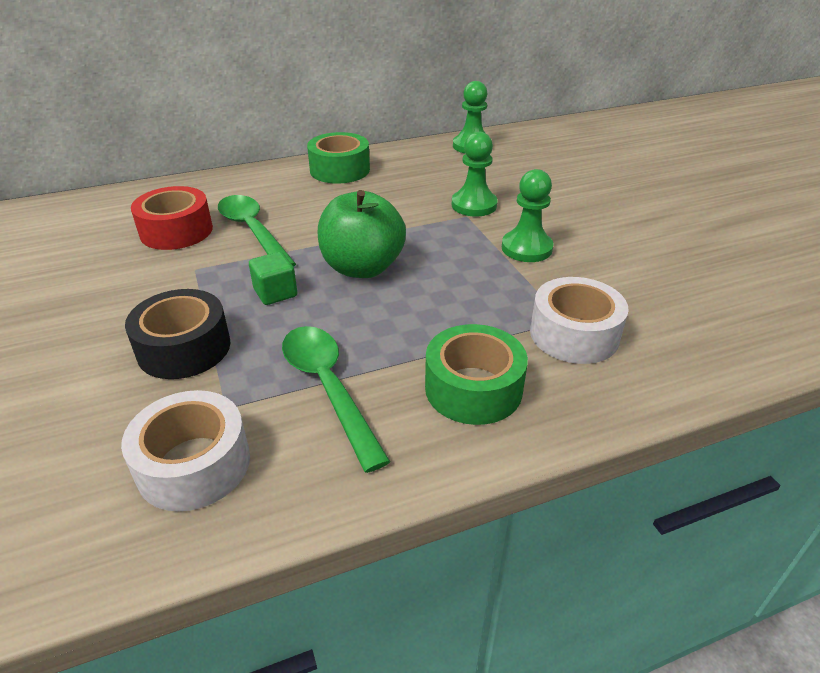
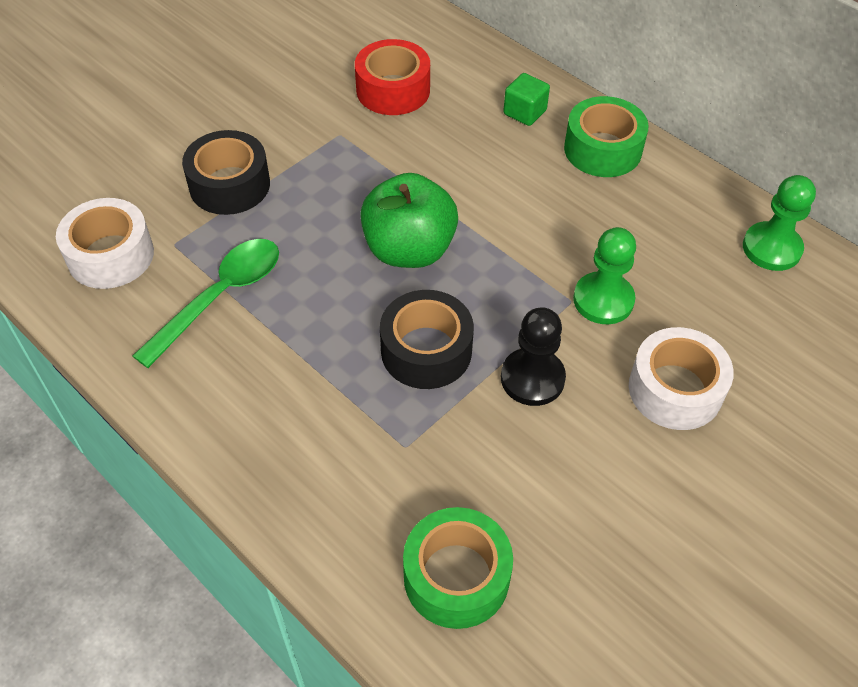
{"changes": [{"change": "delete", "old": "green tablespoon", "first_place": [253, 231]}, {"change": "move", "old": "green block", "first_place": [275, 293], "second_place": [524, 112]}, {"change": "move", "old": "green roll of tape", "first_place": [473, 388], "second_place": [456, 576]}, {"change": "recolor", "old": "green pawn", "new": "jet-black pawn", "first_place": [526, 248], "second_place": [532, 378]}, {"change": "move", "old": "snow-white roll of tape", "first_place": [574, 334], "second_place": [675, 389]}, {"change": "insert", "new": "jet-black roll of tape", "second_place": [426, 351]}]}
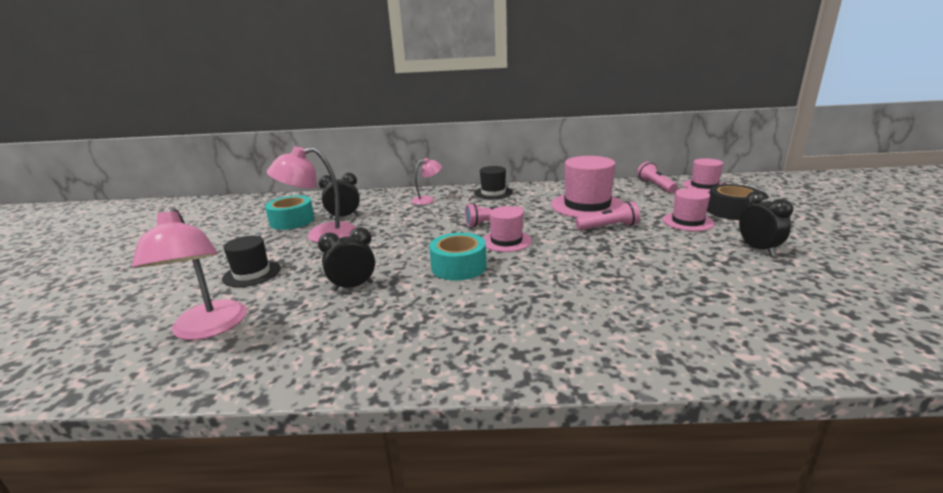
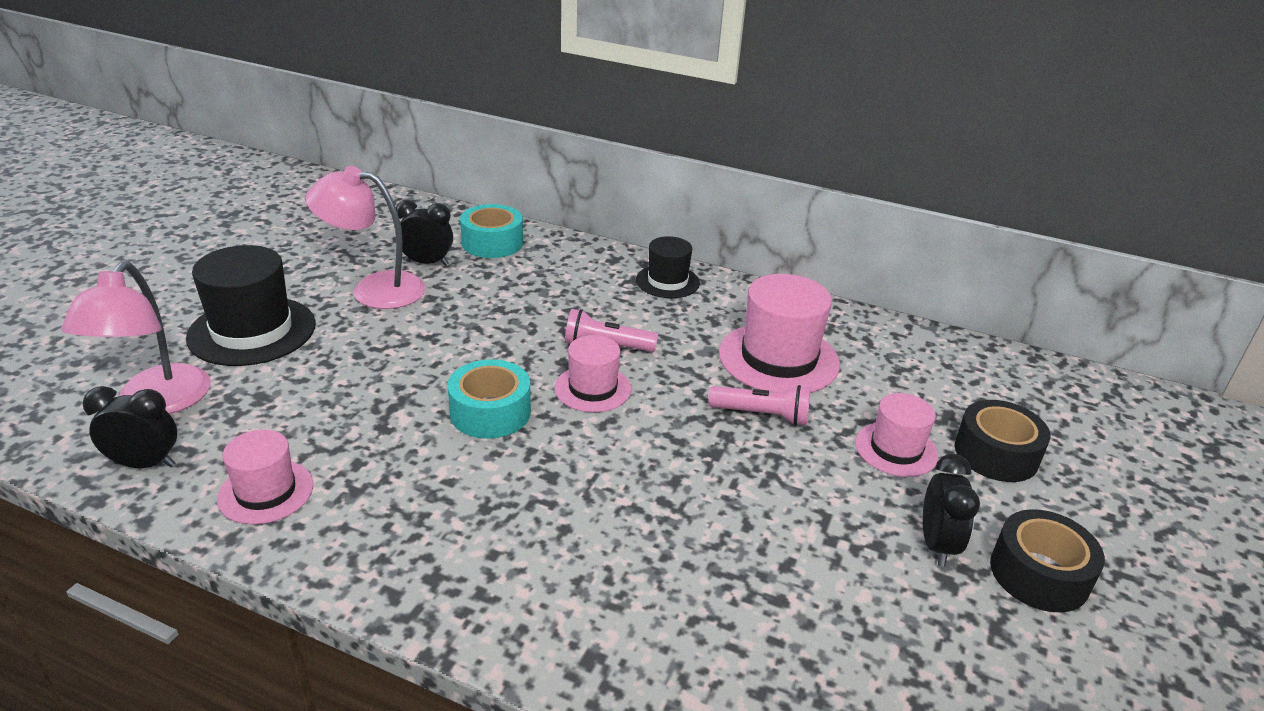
{"changes": [{"change": "resize", "old": "jet-black tall hat", "first_place": [252, 273], "second_place": [252, 331], "factor": 1.67}, {"change": "move", "old": "teal roll of tape", "first_place": [292, 221], "second_place": [492, 243]}, {"change": "move", "old": "jet-black clock", "first_place": [353, 287], "second_place": [145, 464]}, {"change": "delete", "old": "rose-pink lamp", "first_place": [427, 200]}, {"change": "delete", "old": "rose-pink torch", "first_place": [656, 186]}, {"change": "move", "old": "rose-pink tall hat", "first_place": [704, 186], "second_place": [266, 492]}, {"change": "insert", "new": "jet-black roll of tape", "second_place": [1039, 574]}]}
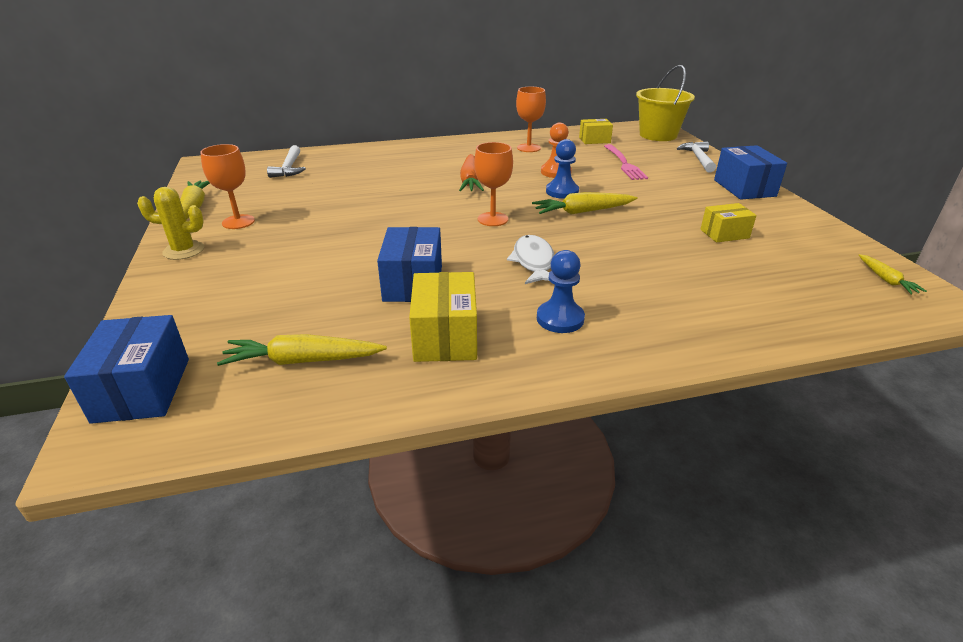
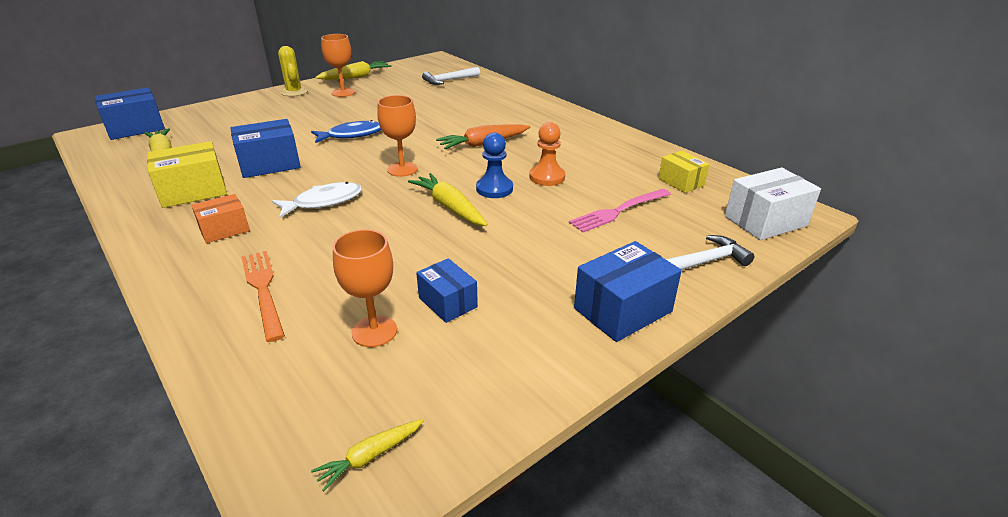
{"changes": [{"change": "move", "old": "bright orange goblet", "first_place": [528, 148], "second_place": [374, 331]}, {"change": "replace", "old": "royal blue pawn", "new": "bright orange parcel", "first_place": [560, 319], "second_place": [224, 230]}, {"change": "replace", "old": "golden pail", "new": "snow-white parcel", "first_place": [658, 135], "second_place": [765, 221]}, {"change": "recolor", "old": "golden parcel", "new": "royal blue parcel", "first_place": [724, 234], "second_place": [448, 302]}, {"change": "insert", "new": "bright orange dinner fork", "second_place": [263, 289]}, {"change": "insert", "new": "royal blue fish figure", "second_place": [352, 135]}]}
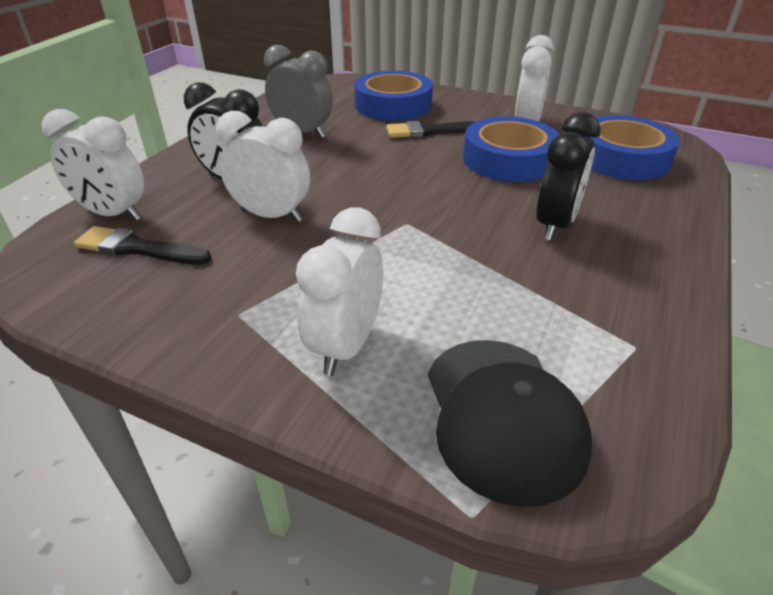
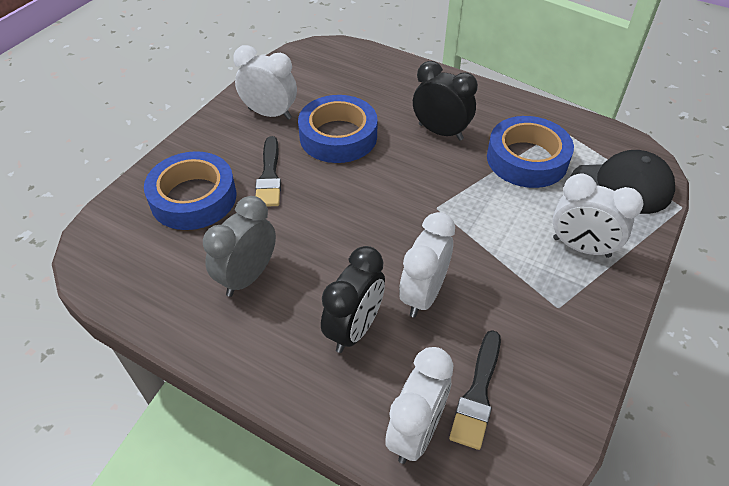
{"changes": [{"change": "move", "old": "royal blue roll of tape", "first_place": [622, 158], "second_place": [527, 159]}]}
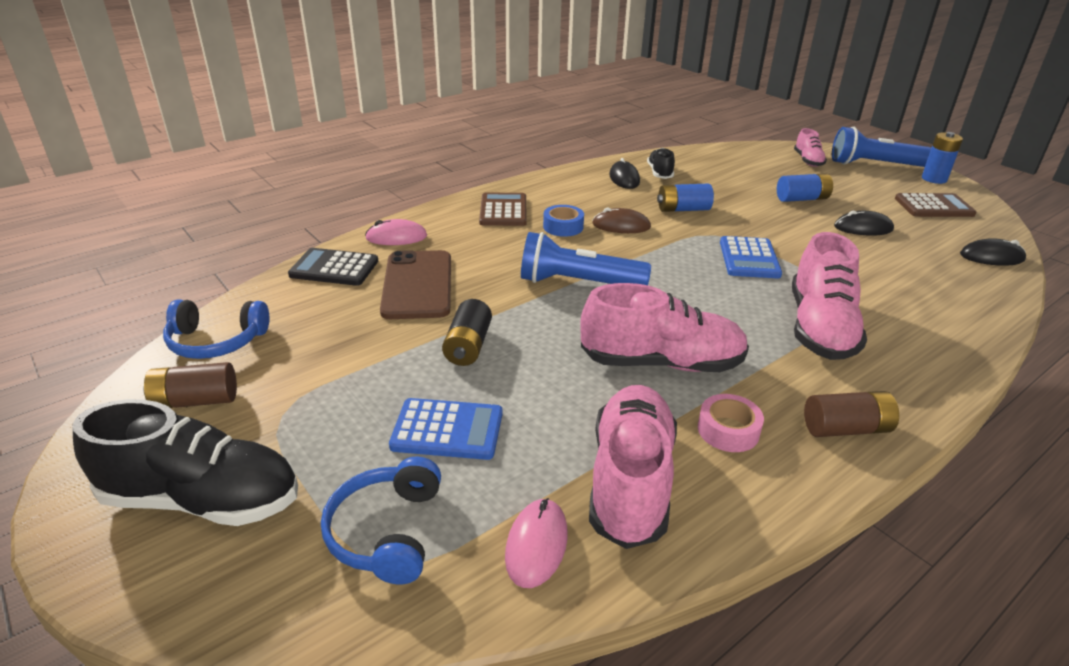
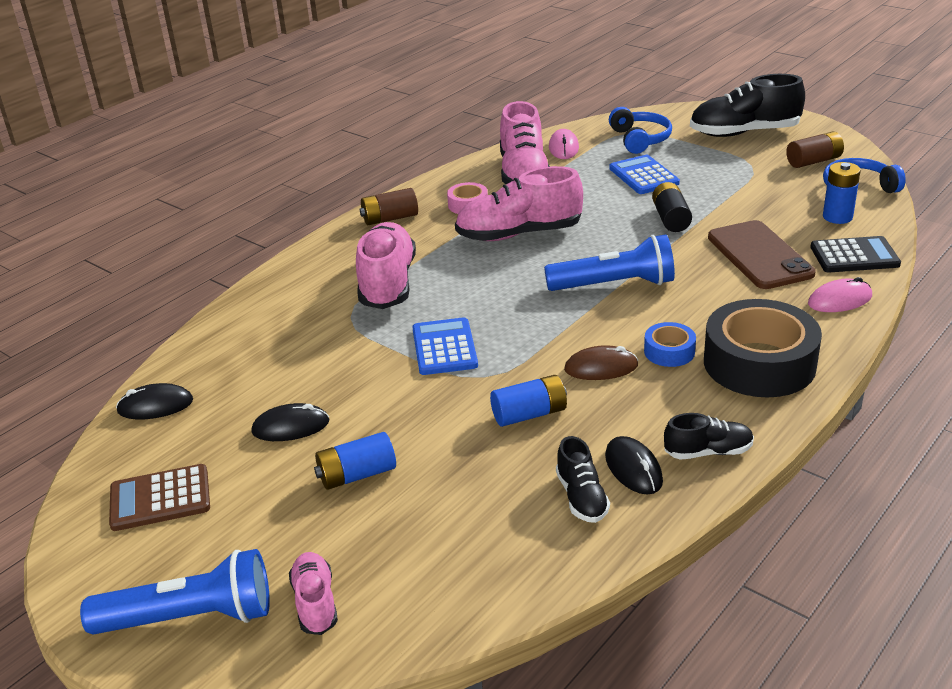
{"changes": [{"change": "rotate", "old": "royal blue adding machine", "first_place": [447, 430], "second_place": [643, 176], "degrees": 75}, {"change": "replace", "old": "dark brown adding machine", "new": "jet-black roll of tape", "first_place": [503, 210], "second_place": [759, 363]}, {"change": "move", "old": "royal blue AA battery", "first_place": [934, 179], "second_place": [837, 217]}, {"change": "insert", "new": "jet-black shoe", "second_place": [708, 452]}]}
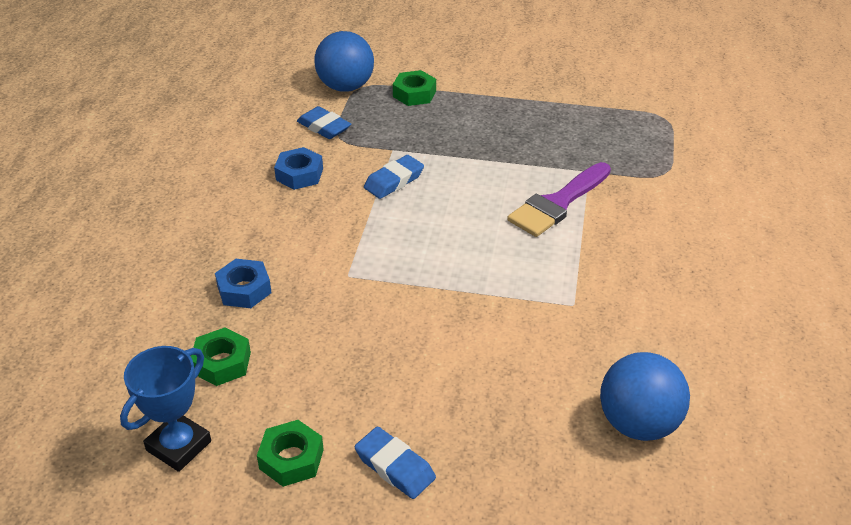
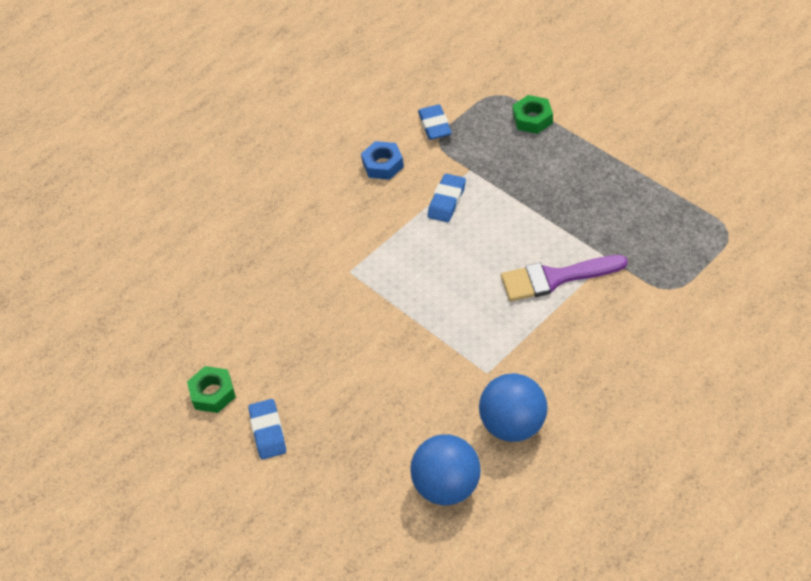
{"changes": [{"change": "delete", "old": "royal blue trophy", "first_place": [178, 446]}, {"change": "delete", "old": "green hexagon nut", "first_place": [222, 363]}, {"change": "delete", "old": "royal blue hexagon nut", "first_place": [244, 289]}, {"change": "move", "old": "royal blue play ball", "first_place": [345, 87], "second_place": [513, 425]}, {"change": "rotate", "old": "royal blue pencil eraser", "first_place": [394, 181], "second_place": [447, 201], "degrees": -60}]}
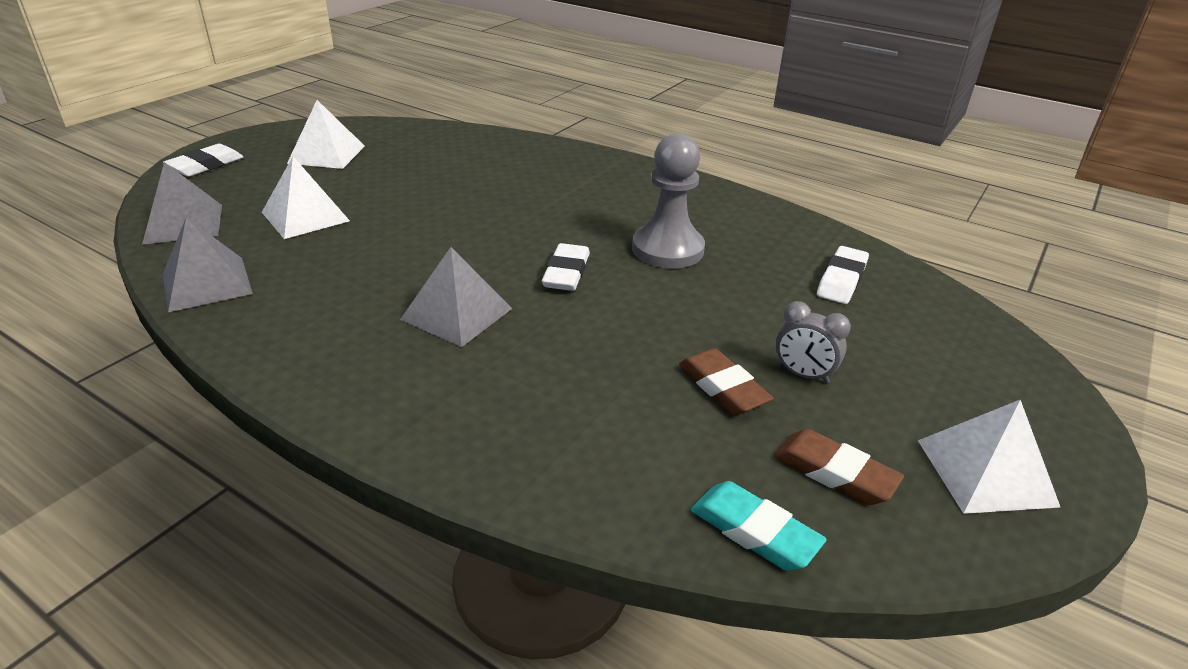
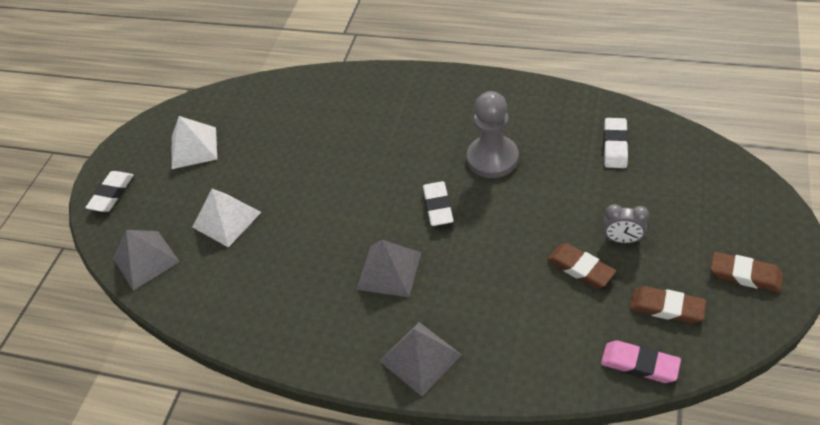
{"changes": [{"change": "move", "old": "gray pyramid", "first_place": [207, 283], "second_place": [420, 357]}, {"change": "recolor", "old": "teal pencil eraser", "new": "rose-pink pencil eraser", "first_place": [754, 532], "second_place": [639, 364]}, {"change": "replace", "old": "snow-white pyramid", "new": "dark brown pencil eraser", "first_place": [986, 472], "second_place": [745, 275]}]}
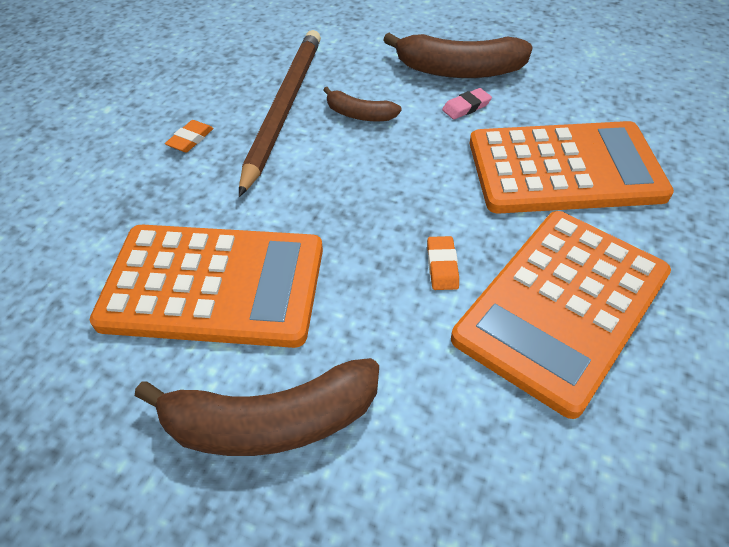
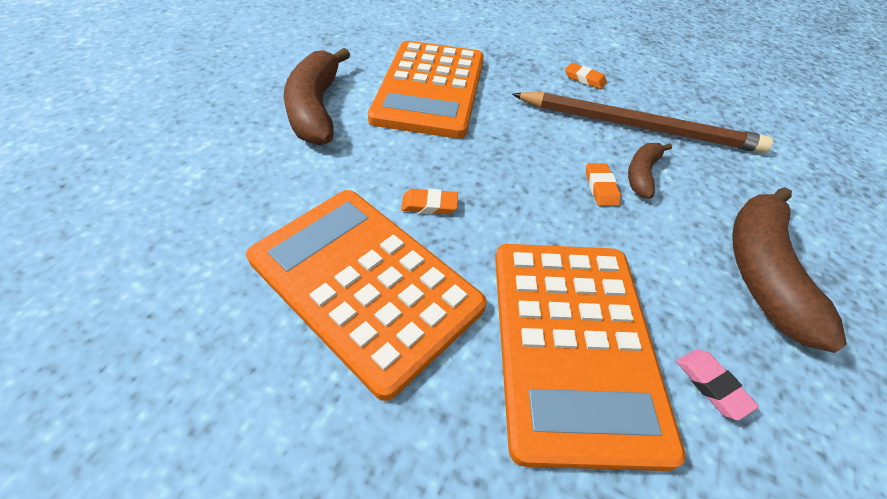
{"changes": [{"change": "move", "old": "rose-pink pencil eraser", "first_place": [466, 107], "second_place": [712, 385]}, {"change": "insert", "new": "bright orange pencil eraser", "second_place": [601, 187]}]}
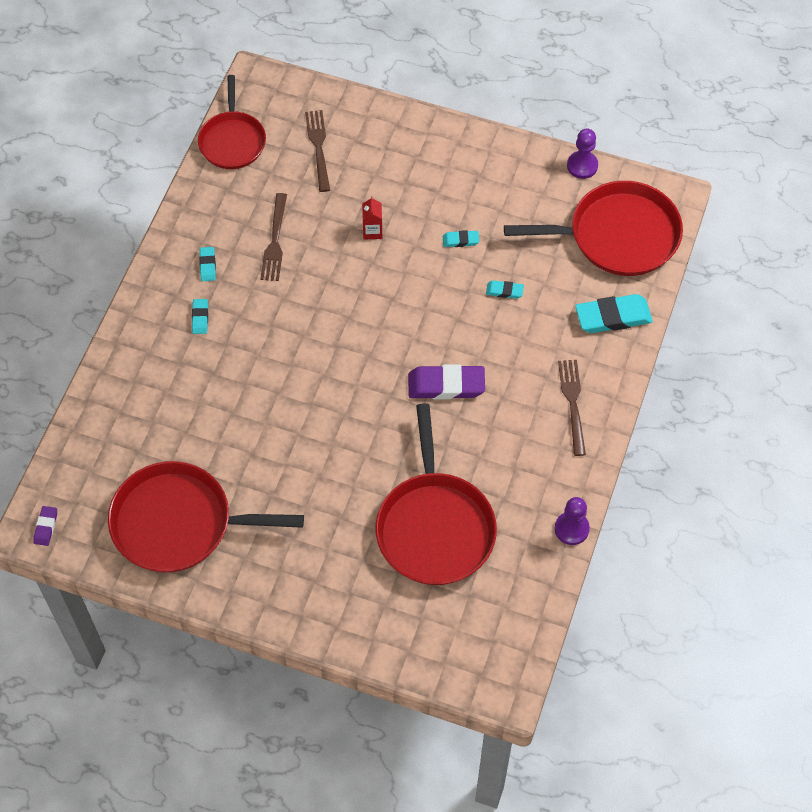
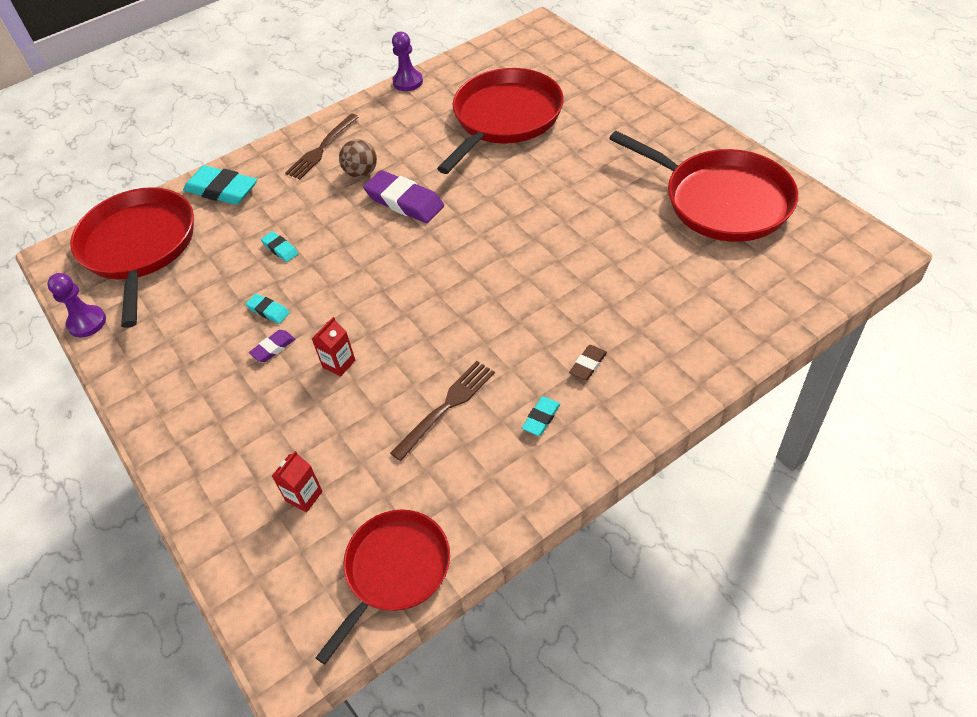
{"changes": [{"change": "move", "old": "royal purple pencil eraser", "first_place": [46, 527], "second_place": [273, 348]}, {"change": "recolor", "old": "teal pencil eraser", "new": "dark brown pencil eraser", "first_place": [200, 318], "second_place": [588, 365]}, {"change": "replace", "old": "dark brown dinner fork", "new": "scarlet juice carton", "first_place": [318, 147], "second_place": [304, 496]}, {"change": "rotate", "old": "scarlet skillet", "first_place": [617, 235], "second_place": [139, 247], "degrees": 45}, {"change": "insert", "new": "dark brown play ball", "second_place": [361, 173]}]}
